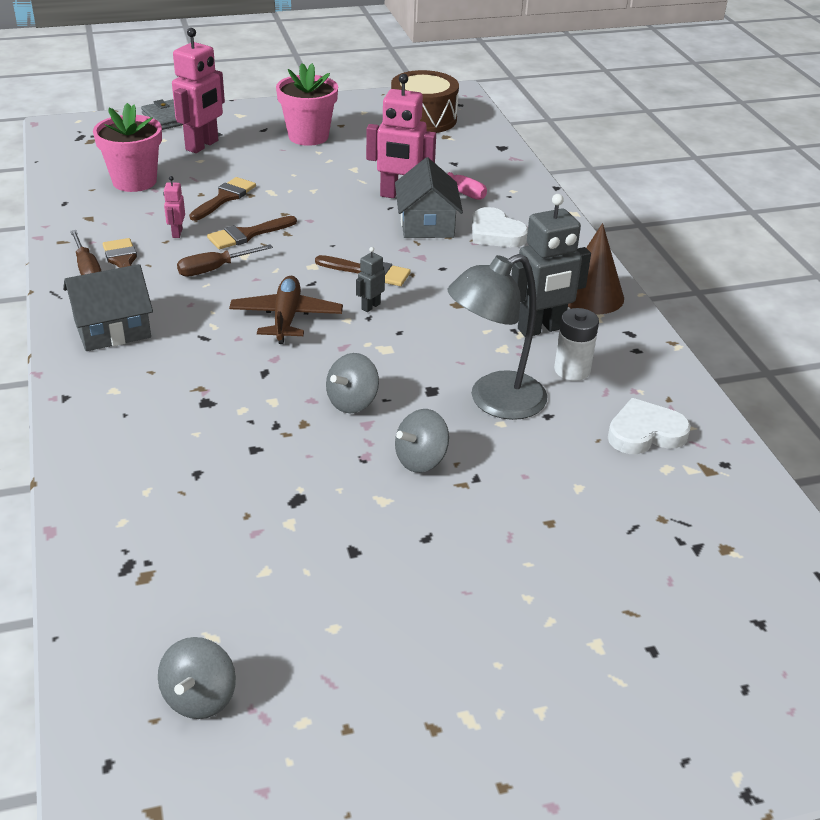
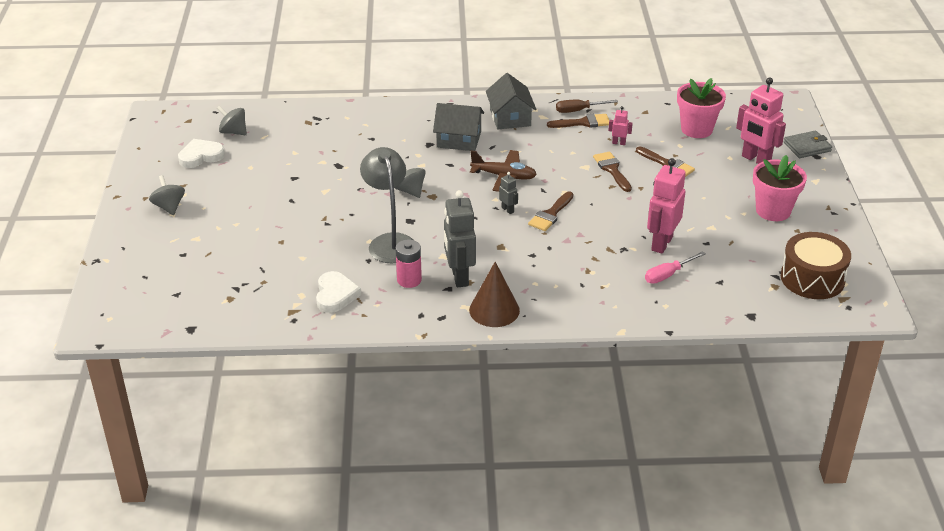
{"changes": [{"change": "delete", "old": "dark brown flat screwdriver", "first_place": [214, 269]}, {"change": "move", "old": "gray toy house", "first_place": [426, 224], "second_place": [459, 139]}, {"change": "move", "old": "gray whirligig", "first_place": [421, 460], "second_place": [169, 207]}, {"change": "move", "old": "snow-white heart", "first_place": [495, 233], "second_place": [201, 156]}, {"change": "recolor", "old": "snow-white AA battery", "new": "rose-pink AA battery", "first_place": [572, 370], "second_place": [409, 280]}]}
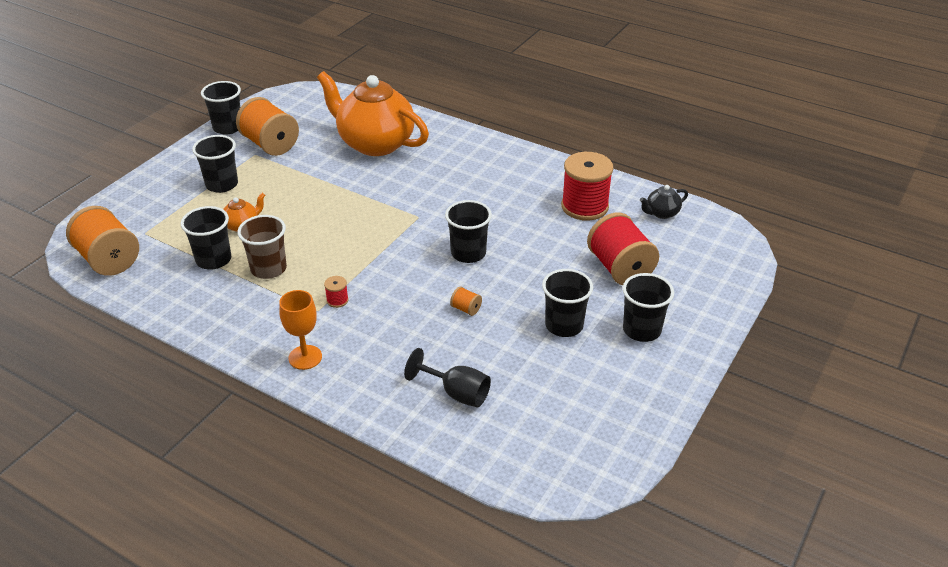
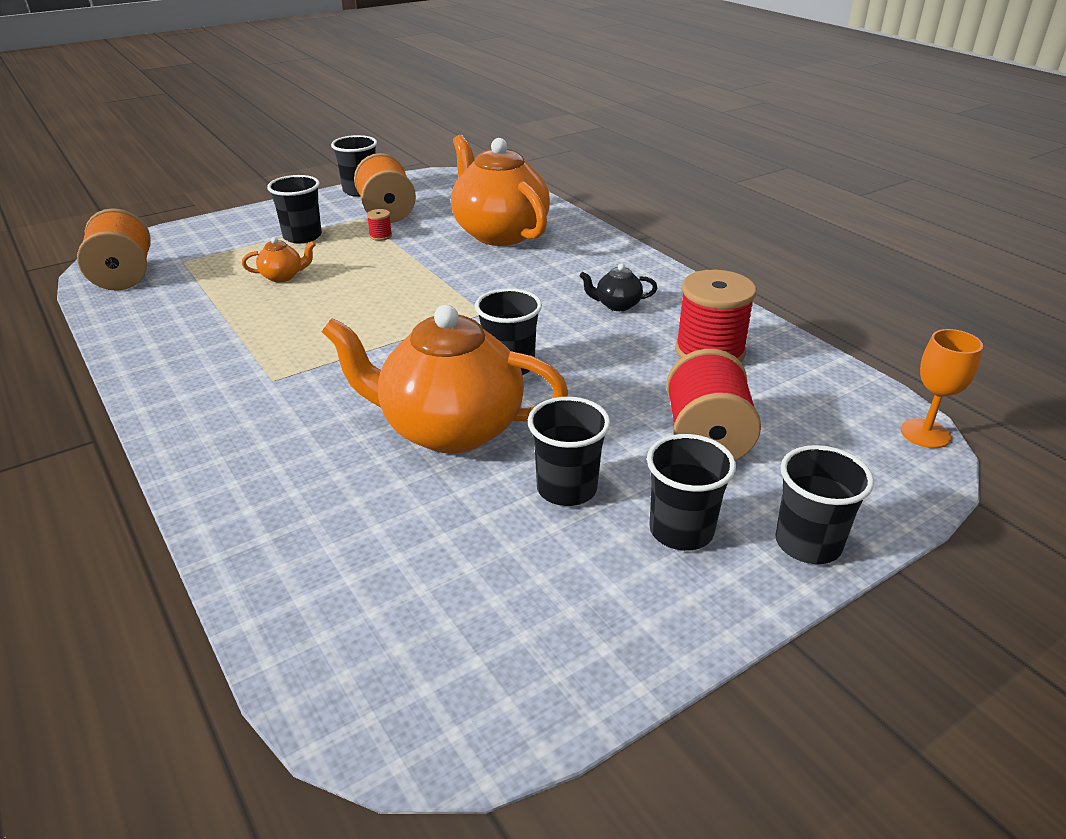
{"changes": [{"change": "move", "old": "jet-black tumbler", "first_place": [213, 260], "second_place": [808, 543]}, {"change": "delete", "old": "dark brown tumbler", "first_place": [268, 269]}, {"change": "move", "old": "bright orange goblet", "first_place": [305, 357], "second_place": [925, 433]}, {"change": "move", "old": "scarlet spool", "first_place": [337, 300], "second_place": [380, 236]}, {"change": "delete", "old": "jet-black goblet", "first_place": [456, 393]}, {"change": "replace", "old": "bright orange spool", "new": "bright orange tea pot", "first_place": [466, 309], "second_place": [450, 429]}, {"change": "move", "old": "jet-black tea pot", "first_place": [661, 213], "second_place": [617, 305]}]}
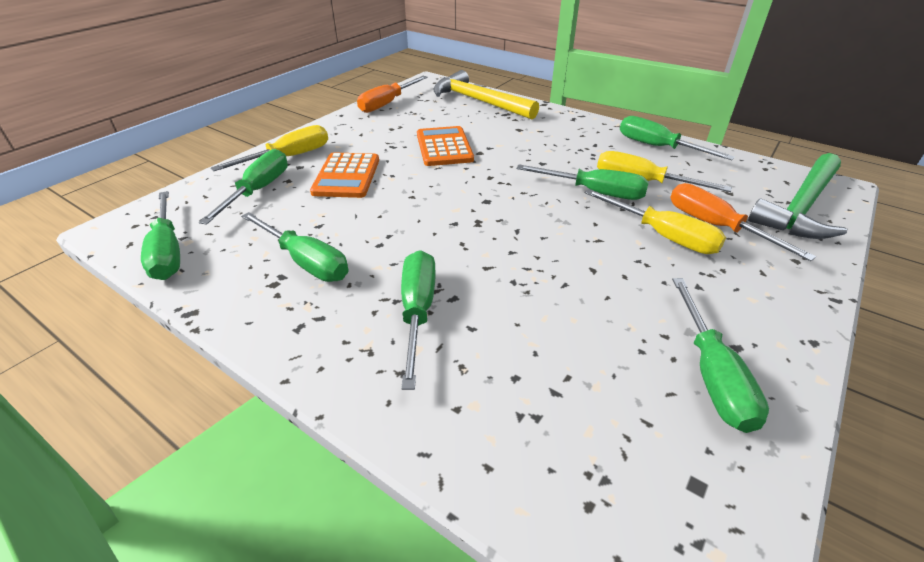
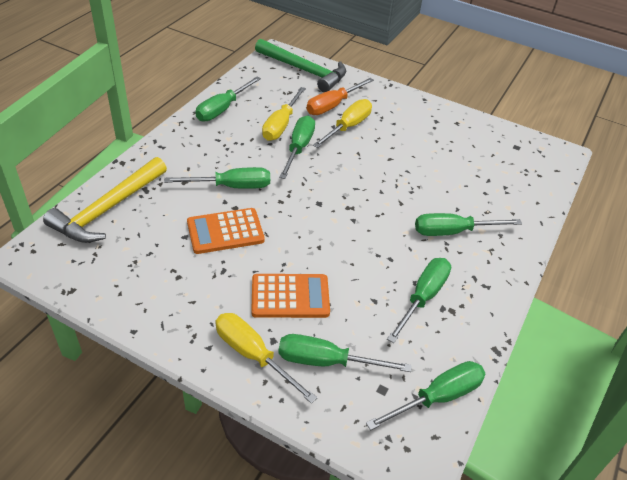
{"changes": [{"change": "delete", "old": "bright orange flat screwdriver", "first_place": [387, 104]}, {"change": "move", "old": "green flat screwdriver", "first_place": [712, 374], "second_place": [231, 186]}]}
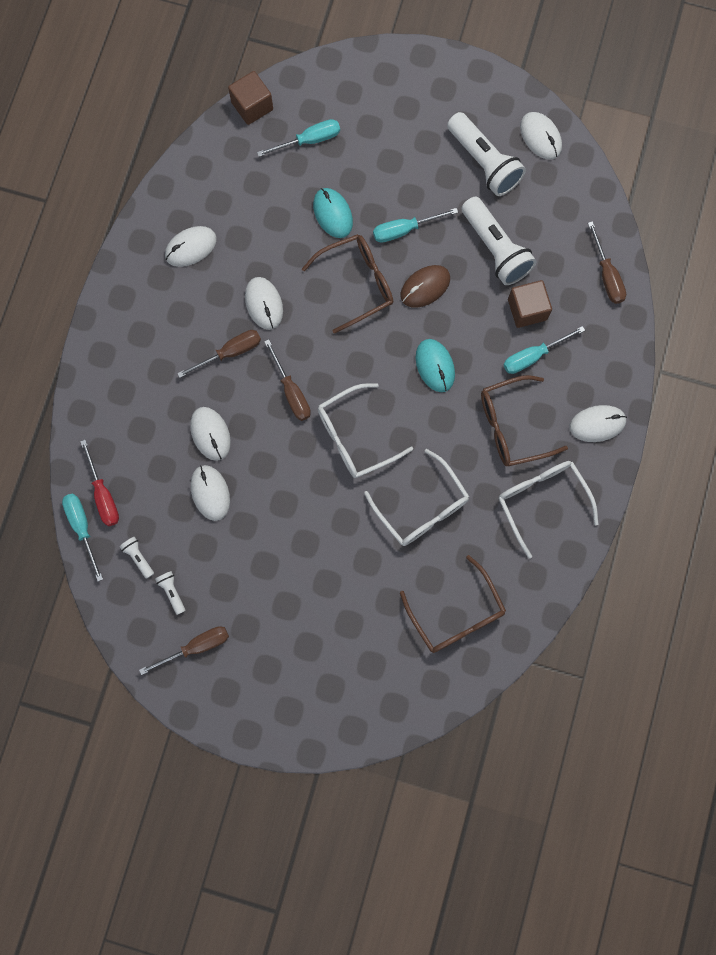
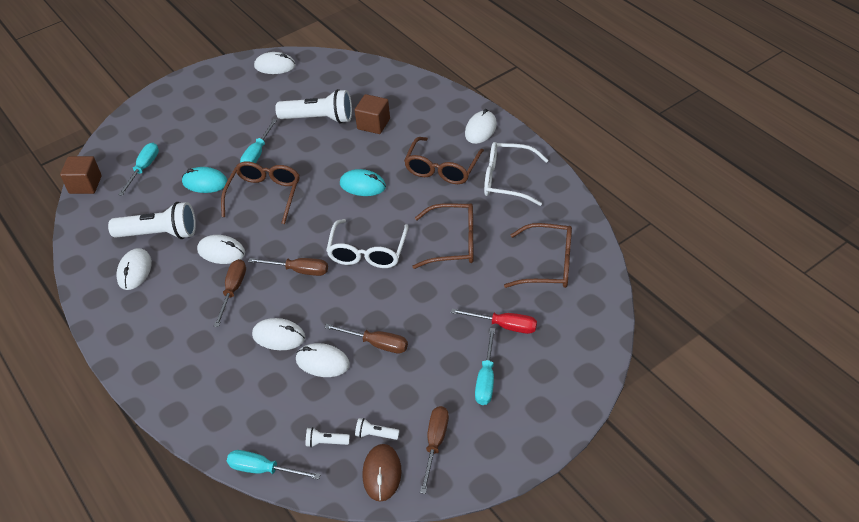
{"changes": [{"change": "move", "old": "scarlet flat screwdriver", "first_place": [103, 494], "second_place": [504, 326]}, {"change": "recolor", "old": "snow-white eyeglasses", "new": "dark brown eyeglasses", "first_place": [422, 507], "second_place": [453, 243]}, {"change": "move", "old": "dark brown mouse", "first_place": [425, 287], "second_place": [382, 473]}, {"change": "move", "old": "snow-white torch", "first_place": [484, 162], "second_place": [159, 234]}, {"change": "move", "old": "teal flat screwdriver", "first_place": [533, 356], "second_place": [486, 379]}, {"change": "move", "old": "dark brown flat screwdriver", "first_place": [607, 275], "second_place": [376, 344]}]}
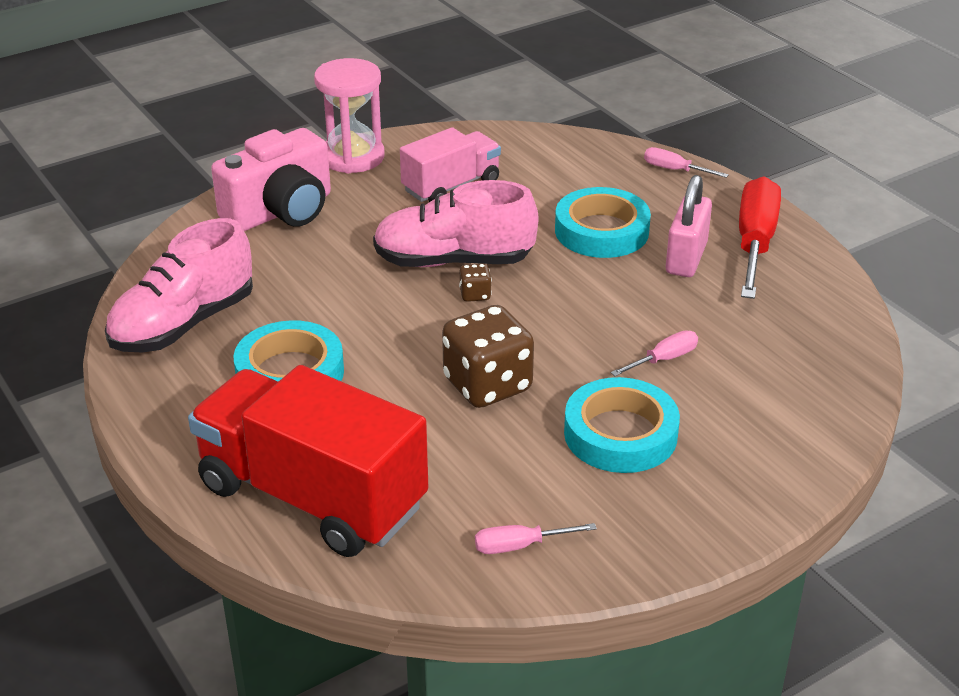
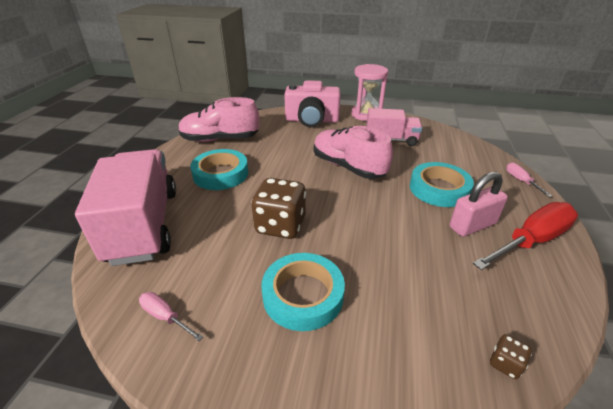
{"changes": [{"change": "recolor", "old": "scarlet toy truck", "new": "rose-pink toy truck", "first_place": [312, 496], "second_place": [144, 225]}, {"change": "move", "old": "dark brown game die", "first_place": [475, 295], "second_place": [505, 364]}, {"change": "delete", "old": "rose-pink flat screwdriver", "first_place": [664, 359]}]}
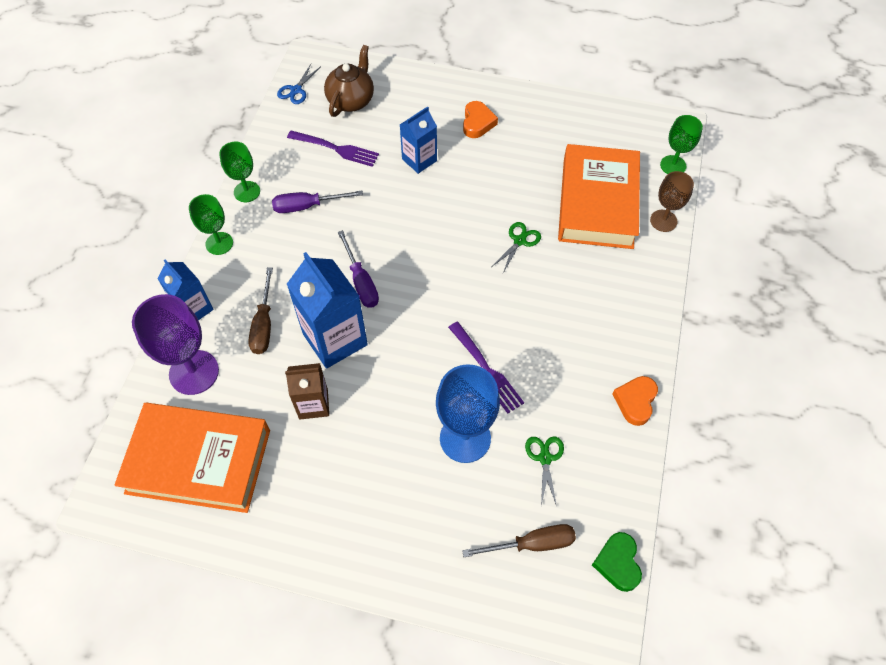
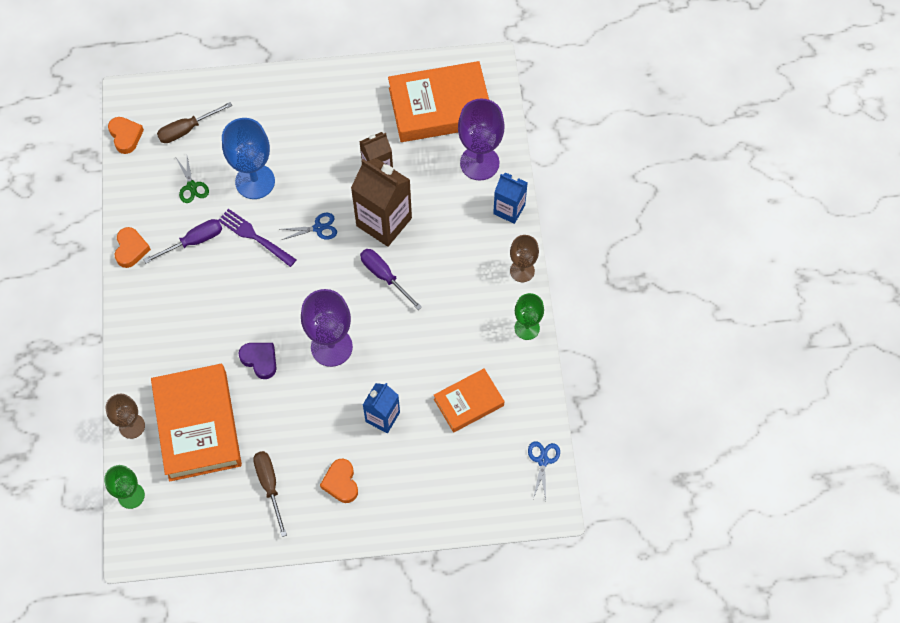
{"changes": [{"change": "recolor", "old": "green goblet", "new": "dark brown goblet", "first_place": [219, 243], "second_place": [522, 271]}, {"change": "move", "old": "dark brown flat screwdriver", "first_place": [264, 324], "second_place": [269, 486]}, {"change": "move", "old": "royal purple flat screwdriver", "first_place": [307, 206], "second_place": [193, 241]}, {"change": "replace", "old": "royal purple dinner fork", "new": "bright orange hardback", "first_place": [335, 149], "second_place": [468, 402]}, {"change": "recolor", "old": "royal blue juice carton", "new": "dark brown juice carton", "first_place": [335, 339], "second_place": [384, 222]}, {"change": "delete", "old": "dark brown tea pot", "first_place": [351, 100]}, {"change": "replace", "old": "green pair of scissors", "new": "royal purple heart", "first_place": [519, 241], "second_place": [260, 360]}, {"change": "recolor", "old": "green heart", "new": "bright orange heart", "first_place": [617, 563], "second_place": [126, 136]}, {"change": "insert", "new": "royal blue pair of scissors", "second_place": [318, 228]}, {"change": "insert", "new": "royal purple goblet", "second_place": [331, 347]}]}
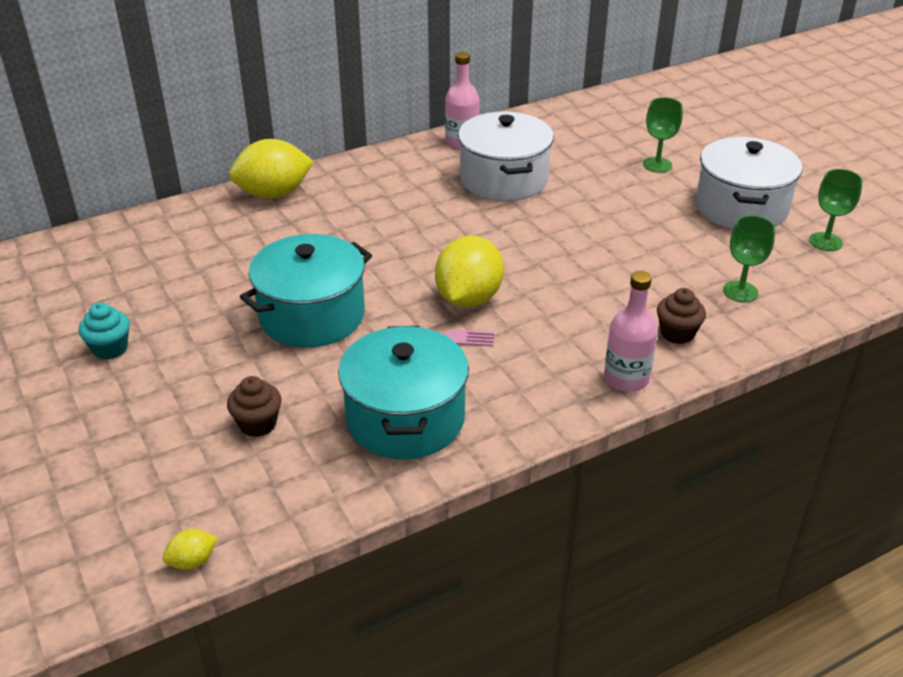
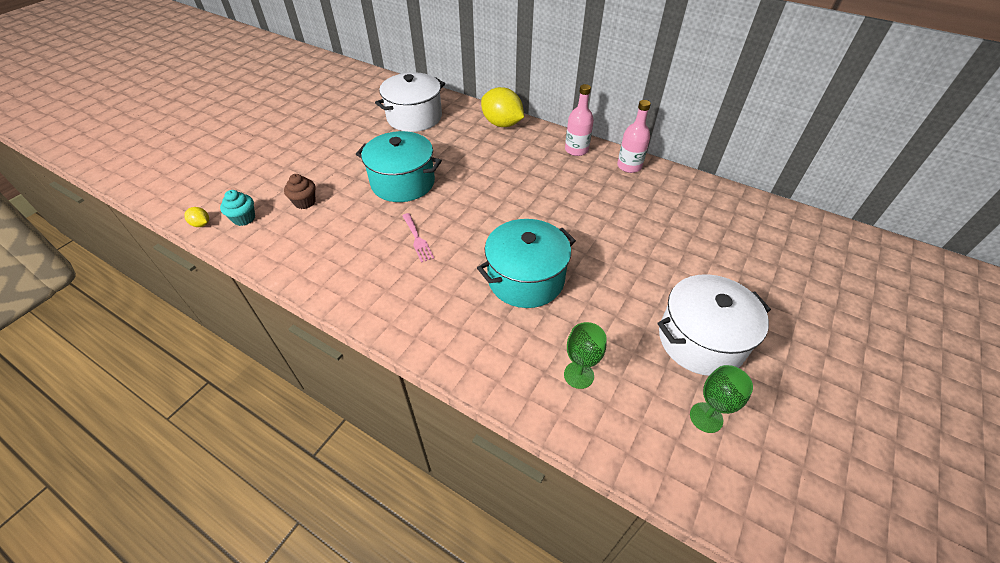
{"changes": [{"change": "move", "old": "teal cupcake", "first_place": [110, 348], "second_place": [244, 218]}, {"change": "move", "old": "teal stockpot", "first_place": [405, 418], "second_place": [526, 279]}, {"change": "delete", "old": "golden citrus fruit", "first_place": [468, 298]}, {"change": "move", "old": "snow-white stockpot", "first_place": [504, 179], "second_place": [414, 117]}, {"change": "move", "old": "rose-pink drink bottle", "first_place": [626, 378], "second_place": [576, 150]}, {"change": "delete", "old": "green goblet", "first_place": [657, 165]}, {"change": "delete", "old": "dark brown cupcake", "first_place": [677, 333]}]}
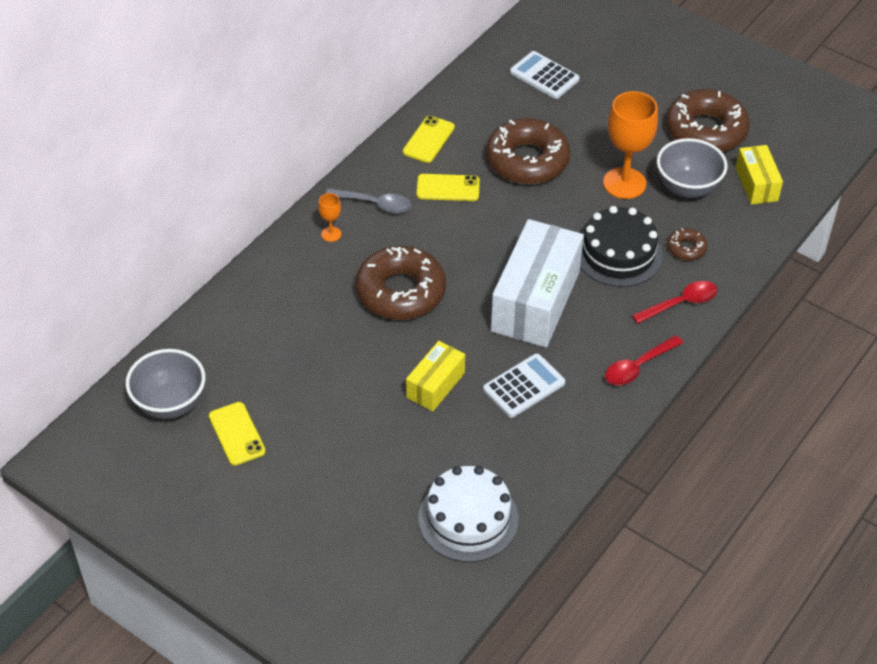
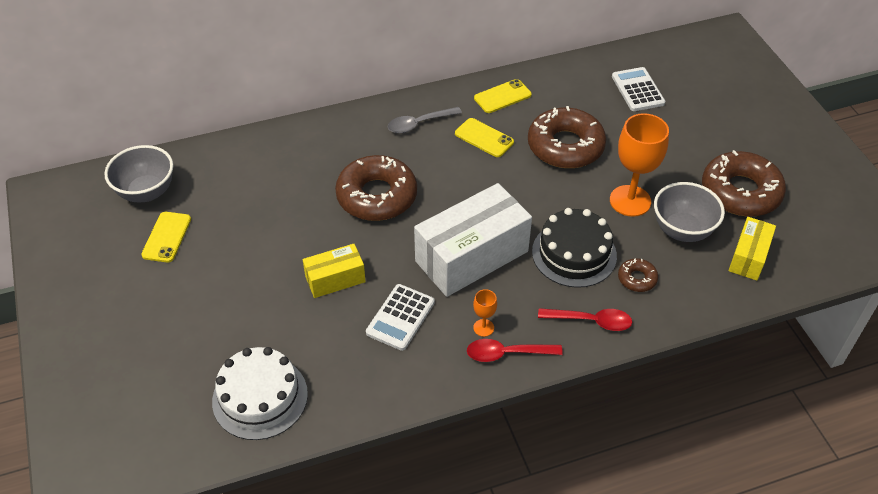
{"changes": [{"change": "move", "old": "bright orange goblet", "first_place": [331, 234], "second_place": [483, 328]}, {"change": "rotate", "old": "gray tablespoon", "first_place": [375, 204], "second_place": [419, 124], "degrees": 105}, {"change": "rotate", "old": "snow-white adding machine", "first_place": [524, 386], "second_place": [400, 317], "degrees": 120}]}
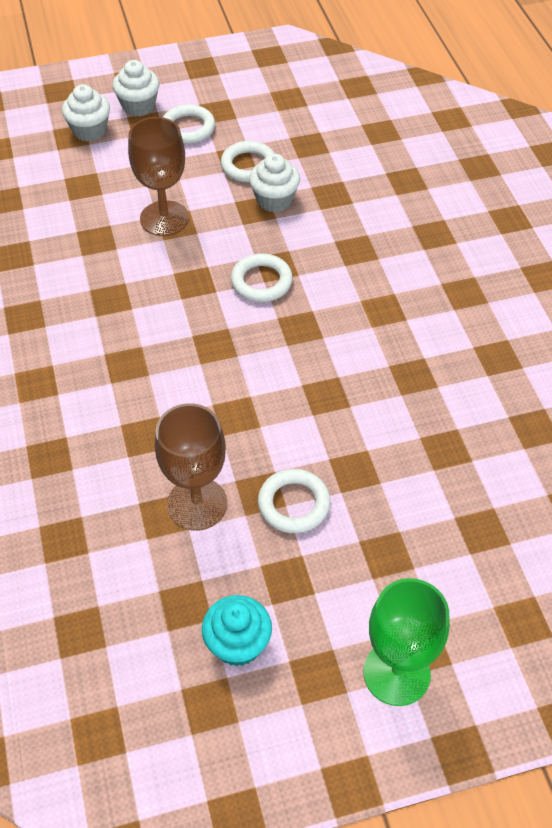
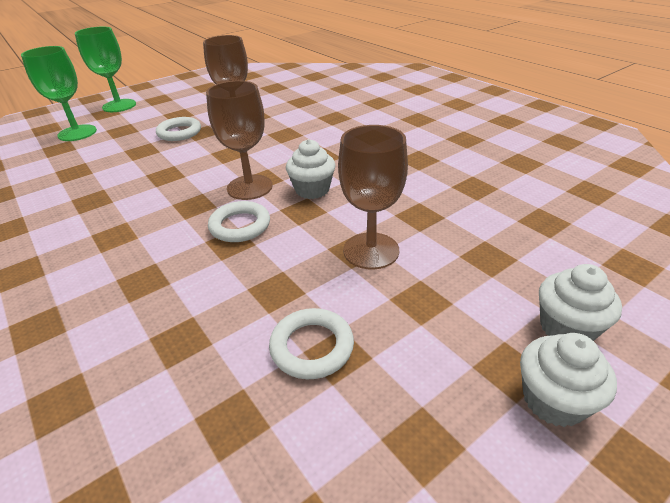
{"changes": [{"change": "delete", "old": "snow-white torus", "first_place": [188, 128]}, {"change": "delete", "old": "teal cupcake", "first_place": [238, 644]}, {"change": "move", "old": "snow-white cupcake", "first_place": [274, 200], "second_place": [312, 190]}, {"change": "insert", "new": "green goblet", "second_place": [77, 133]}, {"change": "insert", "new": "dark brown goblet", "second_place": [249, 187]}]}
